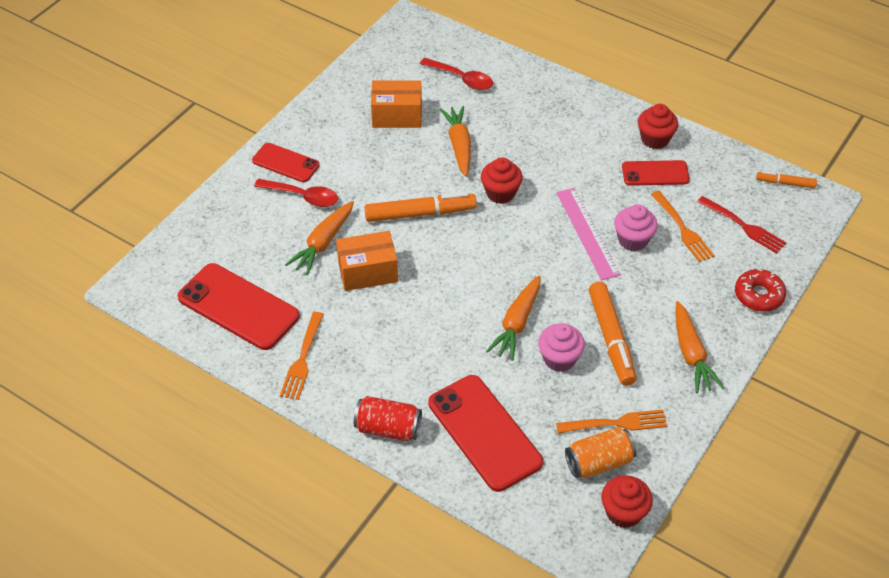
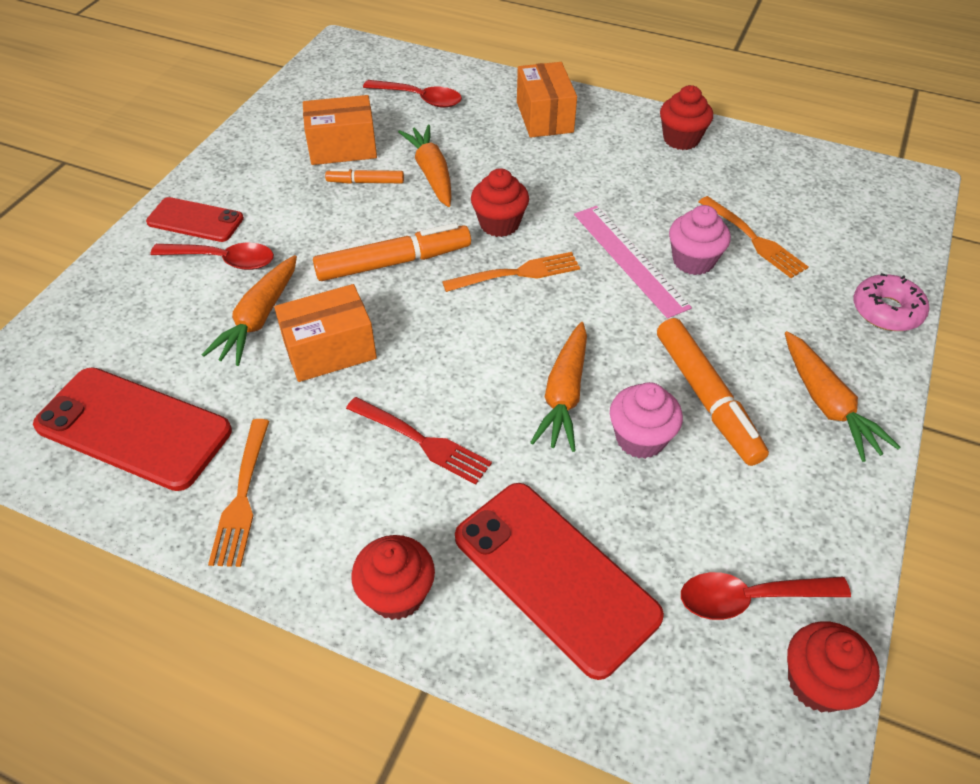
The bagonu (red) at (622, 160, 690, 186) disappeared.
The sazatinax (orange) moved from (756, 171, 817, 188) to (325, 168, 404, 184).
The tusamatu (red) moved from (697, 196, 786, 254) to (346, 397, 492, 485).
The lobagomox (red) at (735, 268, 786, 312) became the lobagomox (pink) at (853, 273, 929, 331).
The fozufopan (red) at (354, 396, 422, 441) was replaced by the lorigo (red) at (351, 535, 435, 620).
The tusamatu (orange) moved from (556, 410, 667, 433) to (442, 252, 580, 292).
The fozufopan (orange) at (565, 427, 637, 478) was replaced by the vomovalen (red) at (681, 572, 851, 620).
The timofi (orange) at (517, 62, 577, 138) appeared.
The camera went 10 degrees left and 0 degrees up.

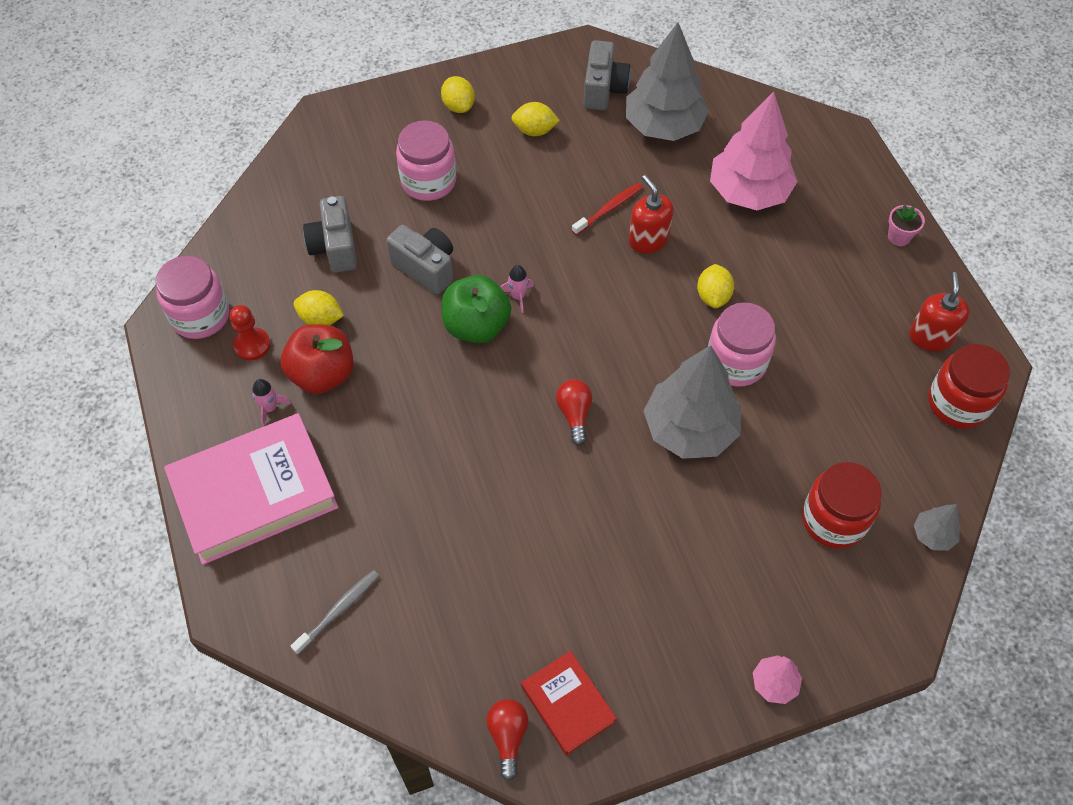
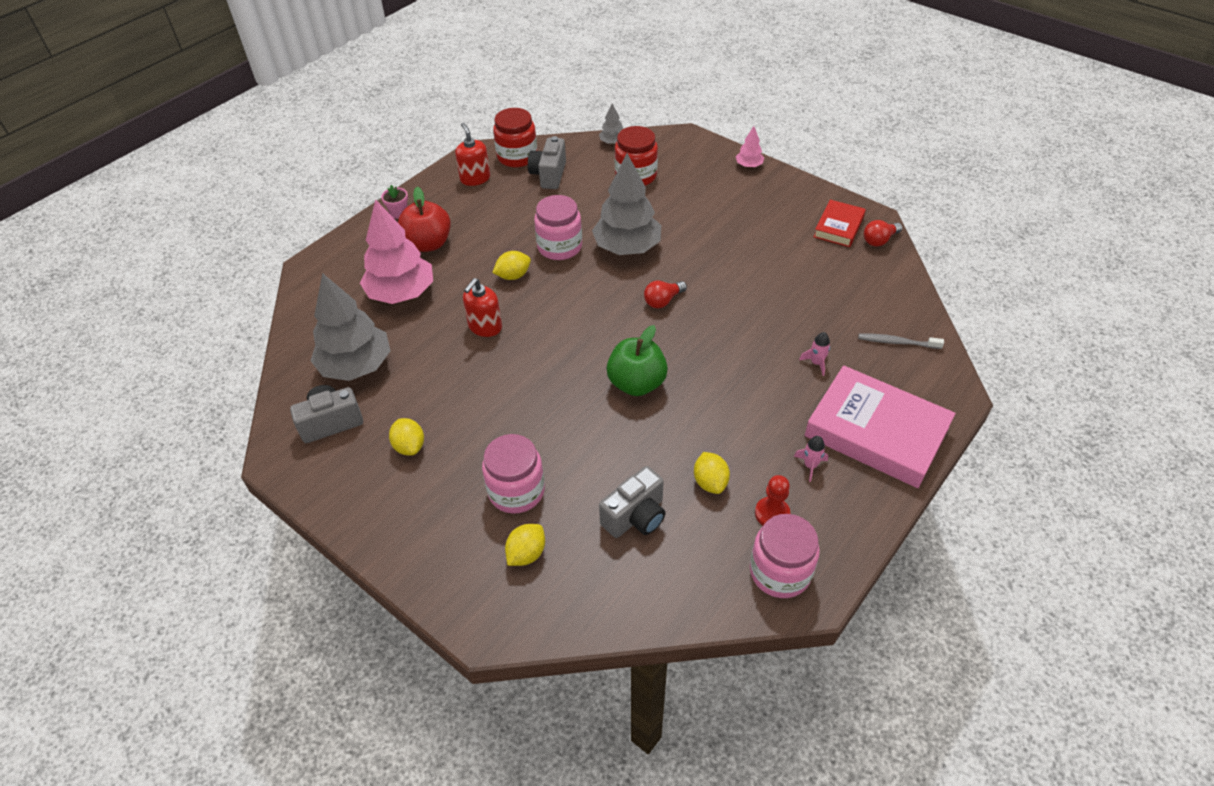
The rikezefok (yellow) moved from (441, 76, 475, 113) to (505, 524, 545, 566).
The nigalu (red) at (572, 183, 643, 235) disappeared.
The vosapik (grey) moved from (386, 225, 453, 295) to (528, 136, 566, 189).
The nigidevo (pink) moved from (500, 265, 534, 313) to (799, 332, 830, 376).
The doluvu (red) at (909, 272, 970, 351) turned 90 degrees clockwise.
The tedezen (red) moved from (281, 324, 354, 394) to (398, 187, 451, 252).
The camera went 120 degrees left and 10 degrees down.

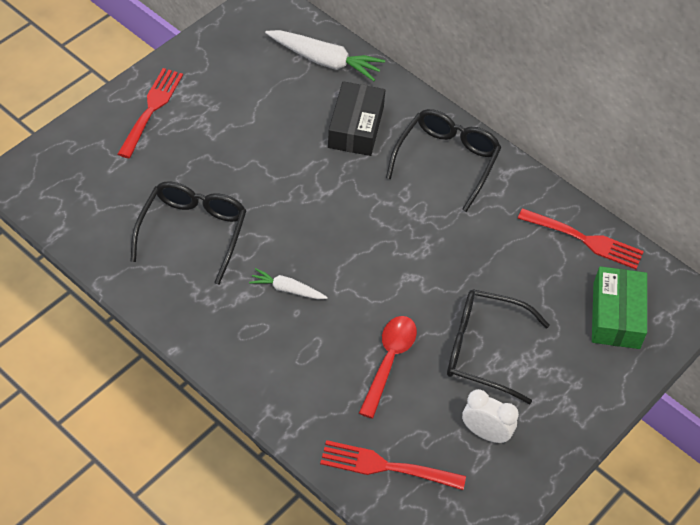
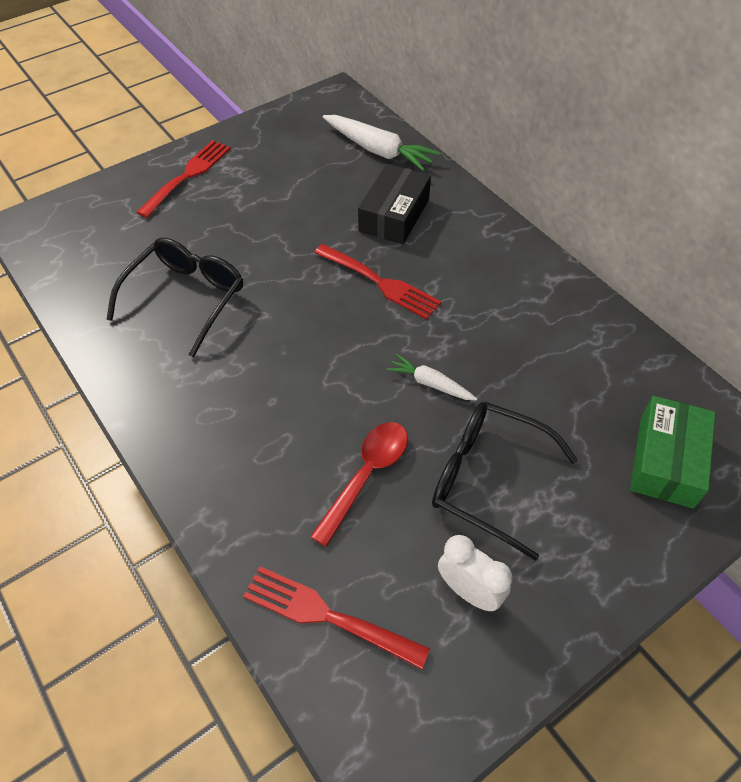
The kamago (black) at (386, 109, 501, 212) disappeared.
The tusamatu (red) moved from (518, 208, 644, 269) to (314, 244, 442, 319).
The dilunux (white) moved from (249, 268, 328, 300) to (386, 354, 477, 400).
The camera went 15 degrees right and 0 degrees up.

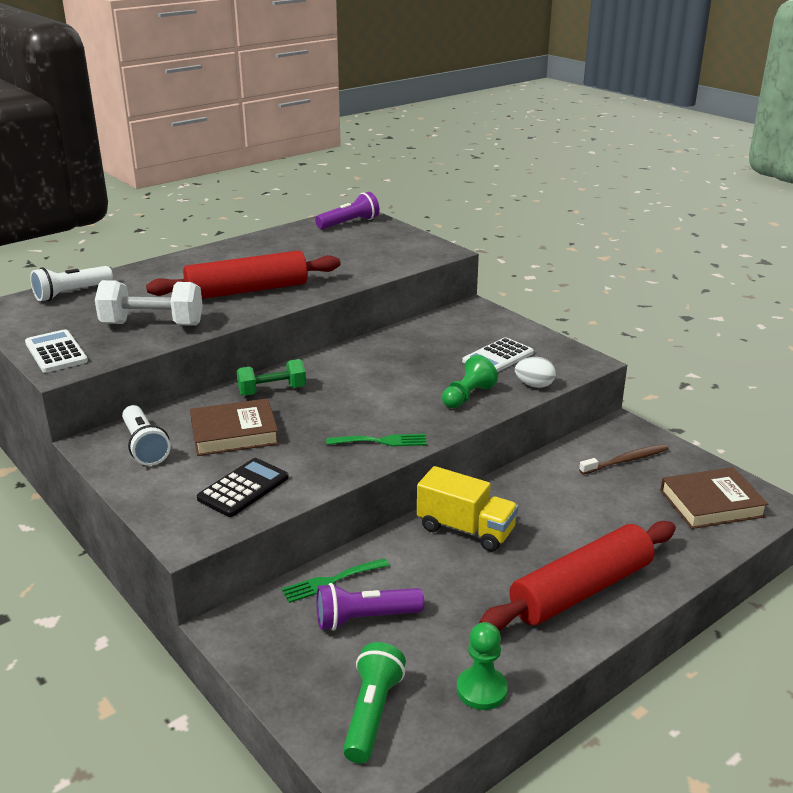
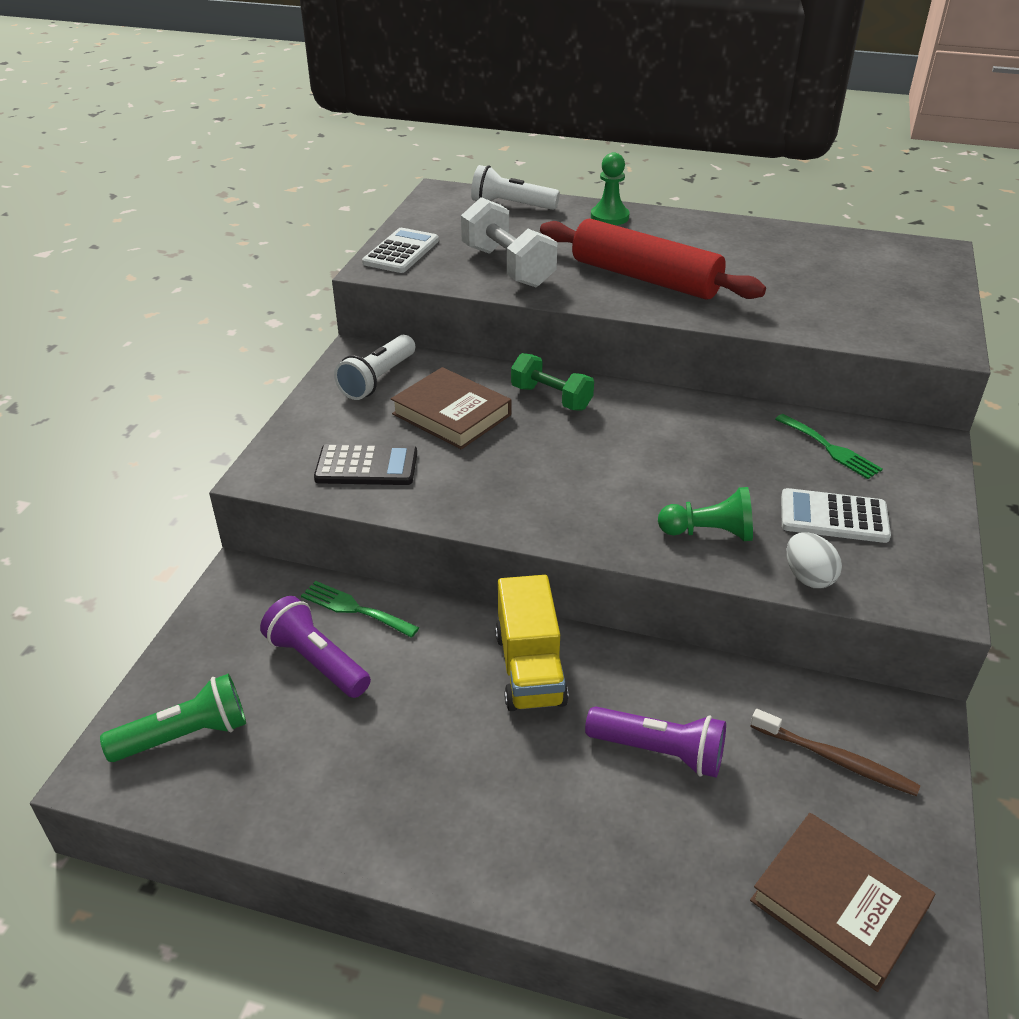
The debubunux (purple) moved from (315, 192, 379, 229) to (585, 706, 726, 777).
The tusamatu (green) moved from (326, 434, 427, 446) to (775, 414, 883, 479).
The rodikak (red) at (479, 521, 676, 631) disappeared.
The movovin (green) moved from (457, 622, 508, 710) to (591, 152, 629, 225).
The camera went 55 degrees right and 10 degrees up.

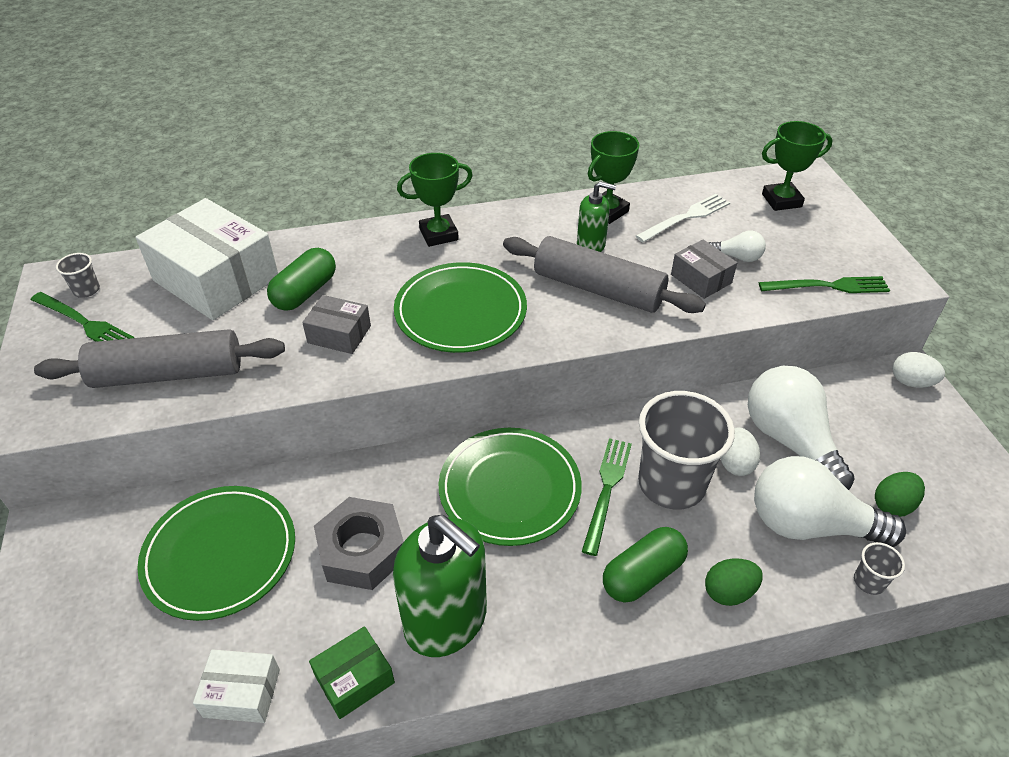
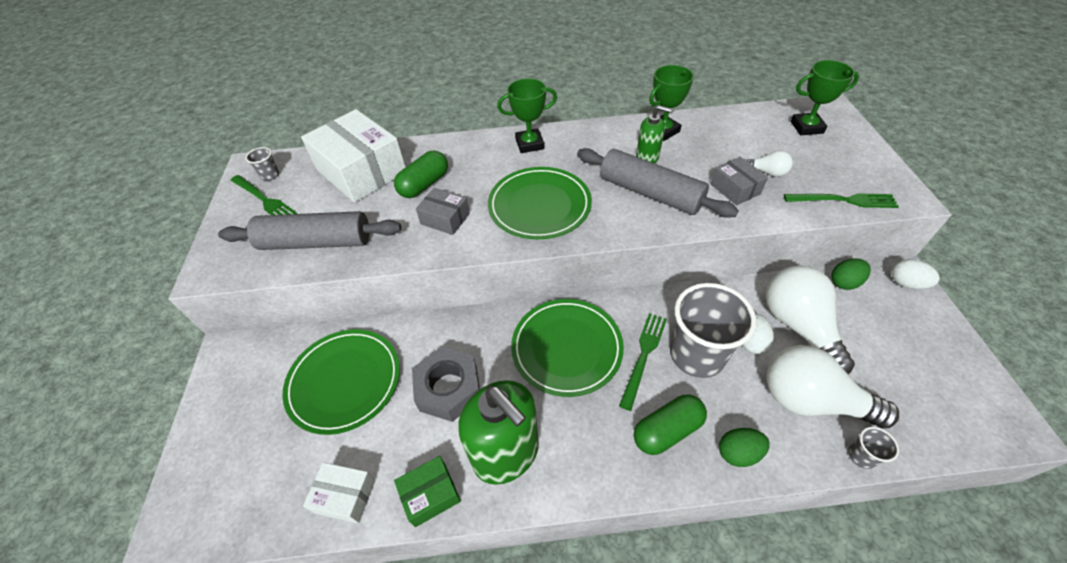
The tusamatu (white) at (636, 194, 730, 242) disappeared.
The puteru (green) moved from (875, 472, 925, 517) to (831, 258, 871, 290).
The camera went 10 degrees right and 5 degrees up.

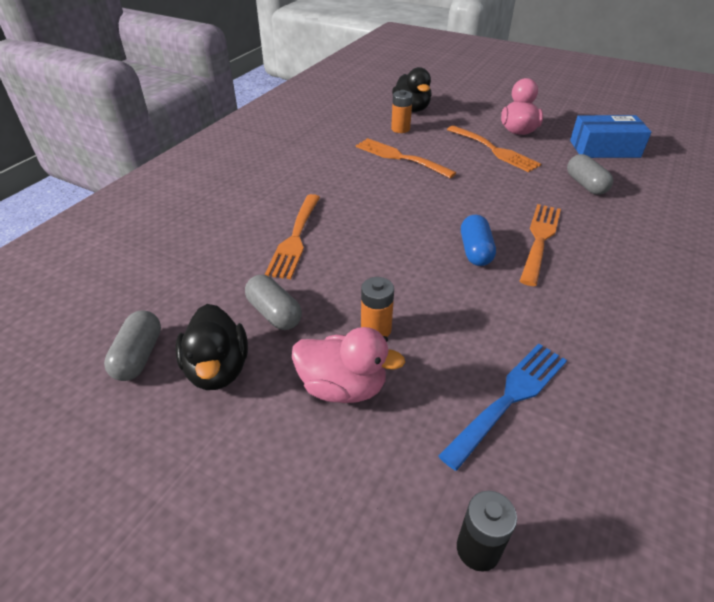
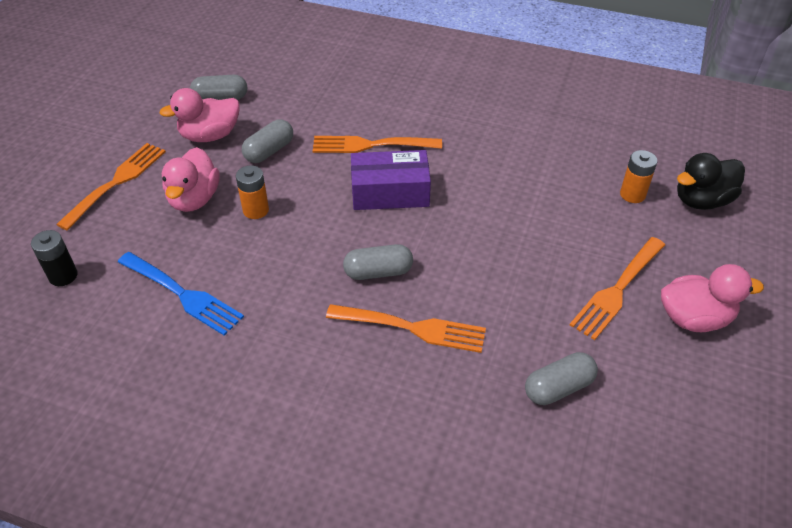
The timofi (blue) at (570, 115, 652, 158) disappeared.
The tusamatu (orange) moved from (356, 138, 456, 178) to (56, 143, 166, 231).
The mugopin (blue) at (461, 214, 496, 266) became the mugopin (grey) at (343, 244, 413, 280).
The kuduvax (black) at (175, 304, 248, 390) became the kuduvax (pink) at (160, 88, 240, 142).
The timofi (purple) at (351, 150, 431, 210) appeared.
The camera went 80 degrees right and 5 degrees up.

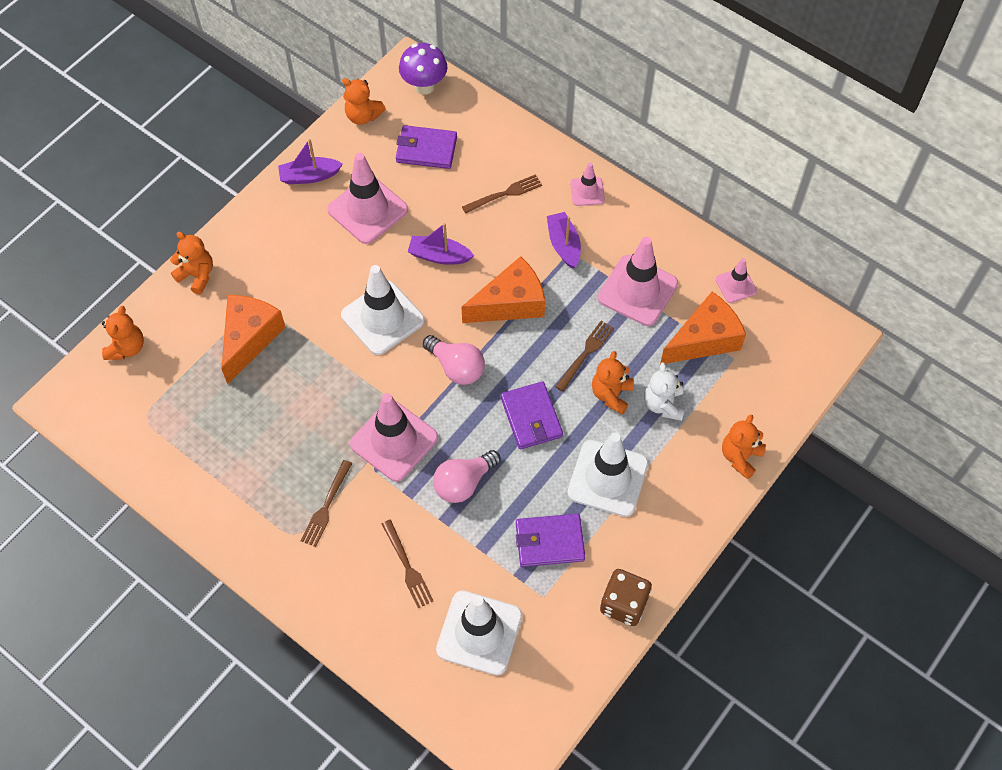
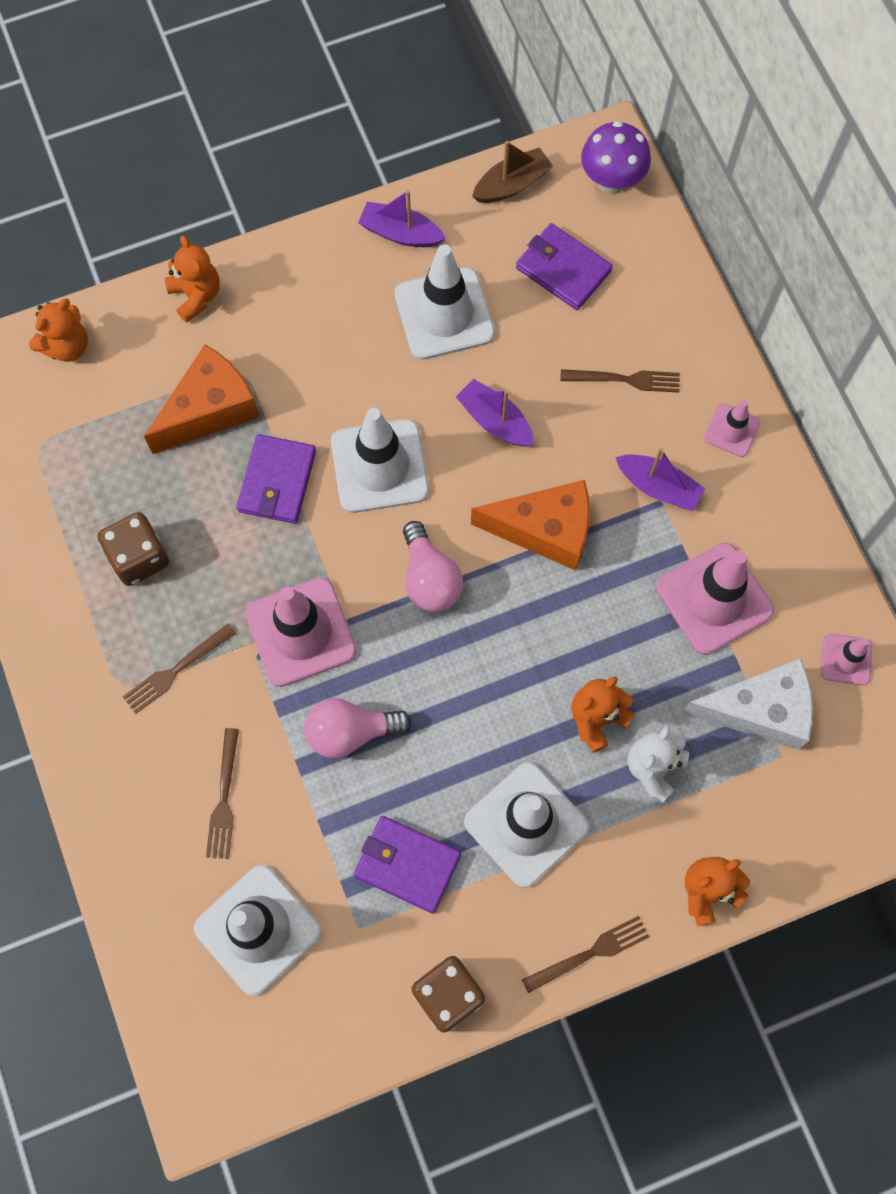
The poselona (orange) at (342, 78, 386, 124) was replaced by the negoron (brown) at (472, 141, 553, 203).
The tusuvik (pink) at (327, 153, 408, 244) became the tusuvik (white) at (395, 244, 495, 360).
The negoron (purple) at (547, 212, 581, 269) turned 105 degrees clockwise.
The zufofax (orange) at (660, 292, 746, 364) became the zufofax (white) at (682, 658, 813, 750).
The tusamatu (brown) moved from (555, 321, 614, 392) to (522, 916, 649, 993).
The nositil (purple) moved from (501, 381, 563, 449) to (237, 434, 316, 524).
The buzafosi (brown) at (98, 512, 169, 586) appeared.
The camera went 30 degrees right and 10 degrees up.

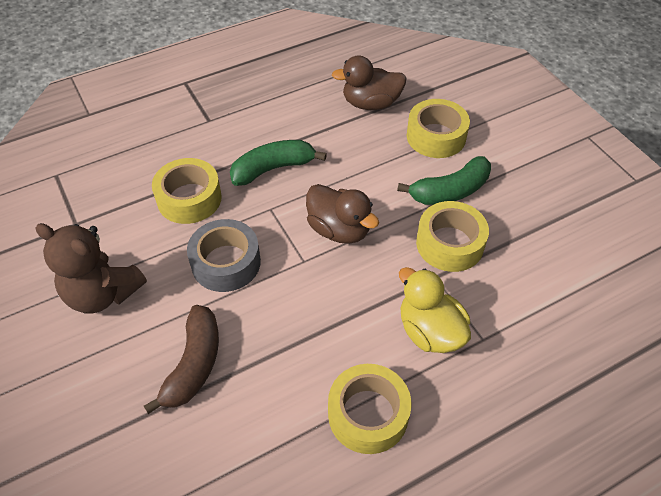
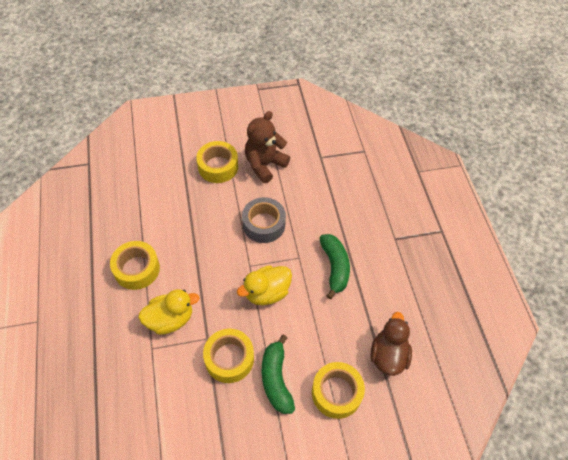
The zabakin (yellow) moved from (152, 158, 222, 224) to (196, 141, 238, 183).
The kuduvax (brown) at (306, 184, 379, 244) became the kuduvax (yellow) at (237, 265, 292, 305).
The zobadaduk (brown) at (144, 305, 219, 414) disappeared.
The camera went 105 degrees right and 5 degrees up.

